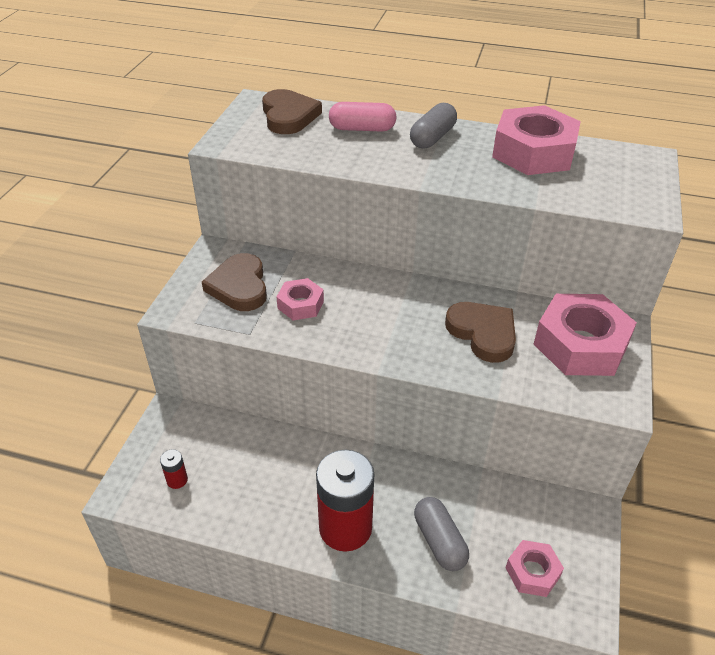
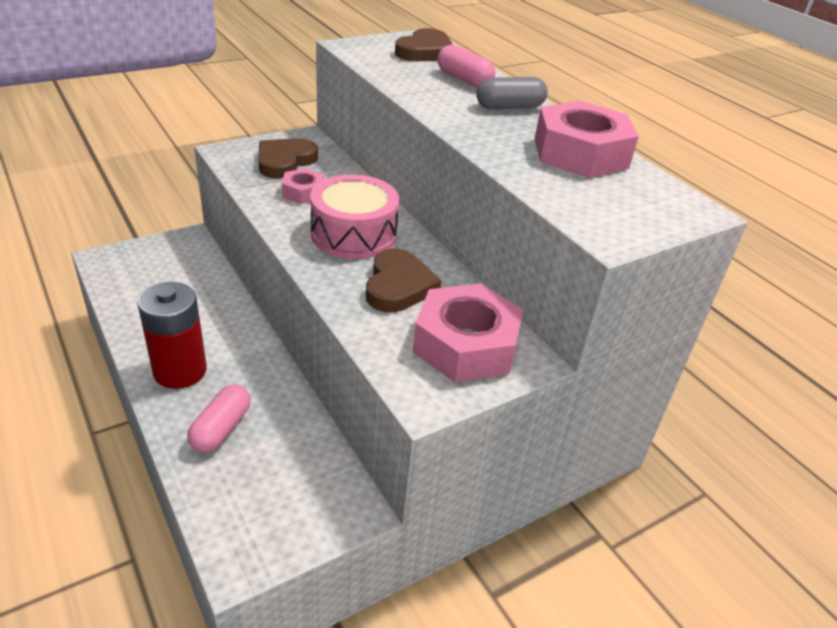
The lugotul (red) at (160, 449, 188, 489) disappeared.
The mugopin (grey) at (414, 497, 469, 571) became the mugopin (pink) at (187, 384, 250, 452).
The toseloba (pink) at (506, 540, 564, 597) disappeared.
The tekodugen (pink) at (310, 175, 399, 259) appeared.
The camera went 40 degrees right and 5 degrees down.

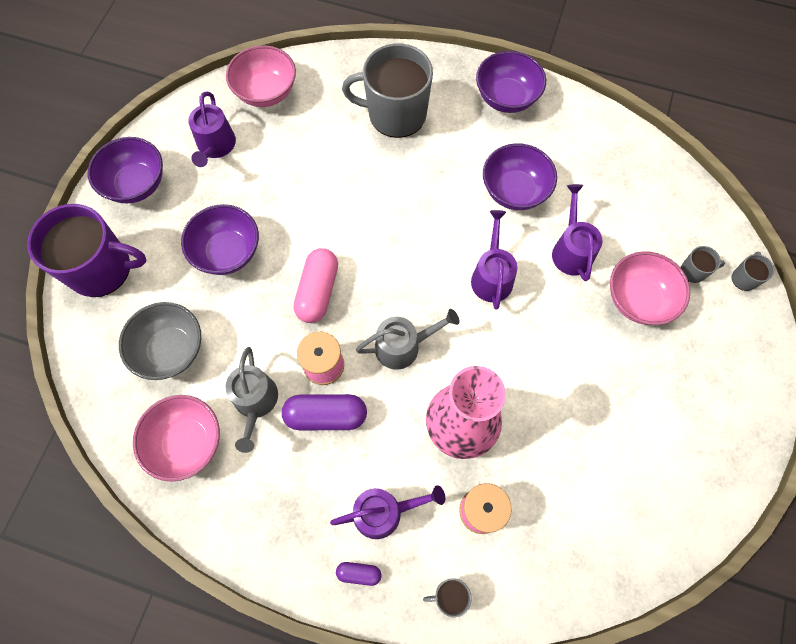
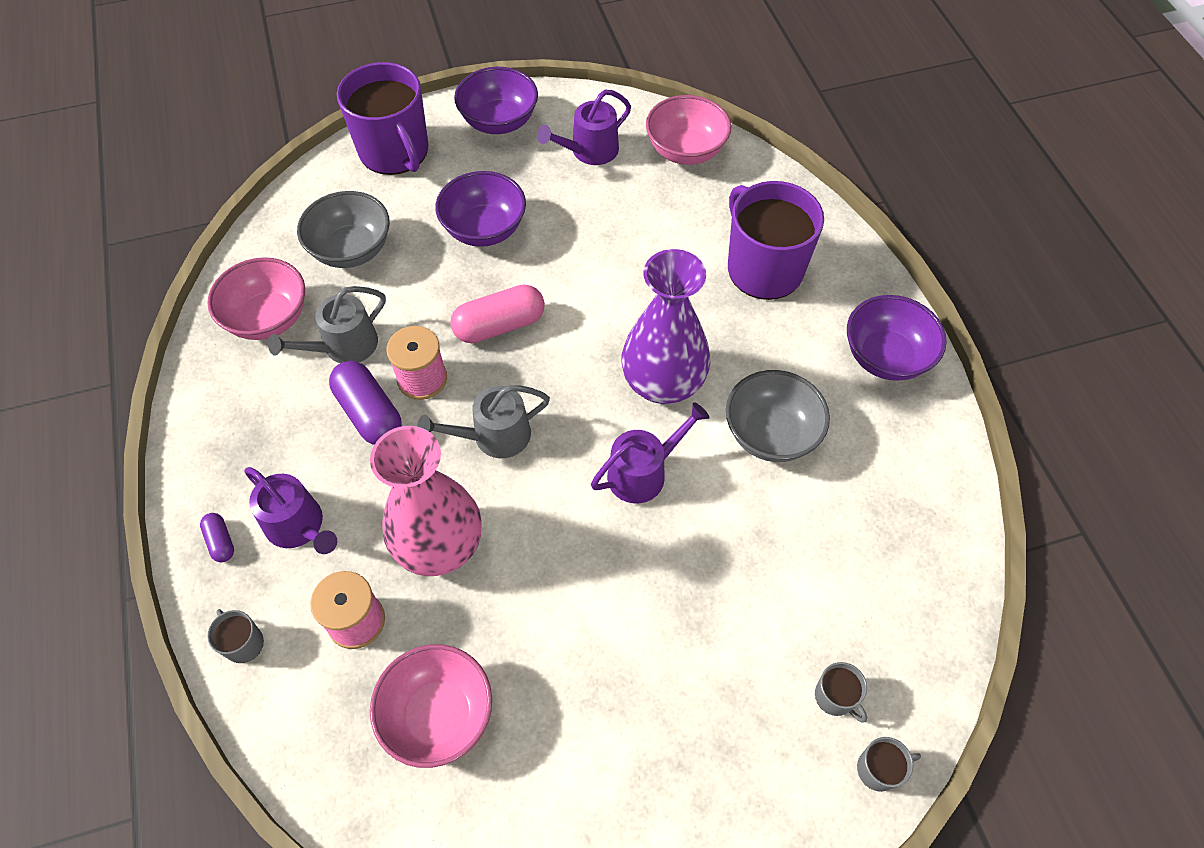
The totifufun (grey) at (342, 43, 433, 138) became the totifufun (purple) at (728, 181, 824, 300).
The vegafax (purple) at (483, 143, 557, 210) became the vegafax (grey) at (726, 370, 830, 462).
The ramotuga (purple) at (552, 184, 603, 281) disappeared.
The vegafax (pink) moved from (610, 251, 690, 325) to (370, 644, 492, 768).
The ramotuga (grey) at (356, 309, 460, 370) turned 120 degrees clockwise.
The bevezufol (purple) at (622, 249, 710, 404) appeared.
The camera went 55 degrees right and 10 degrees down.

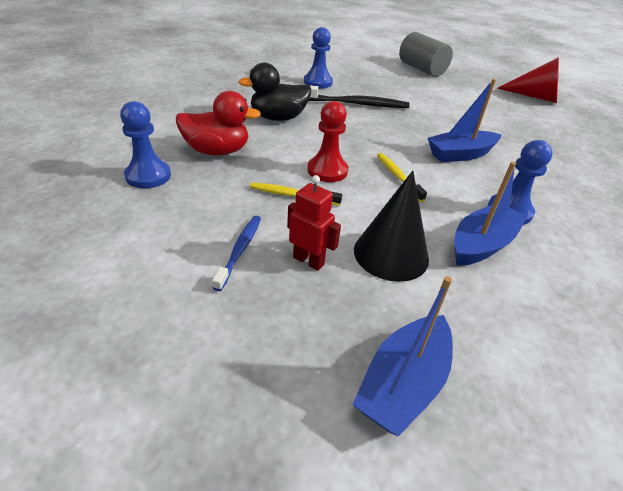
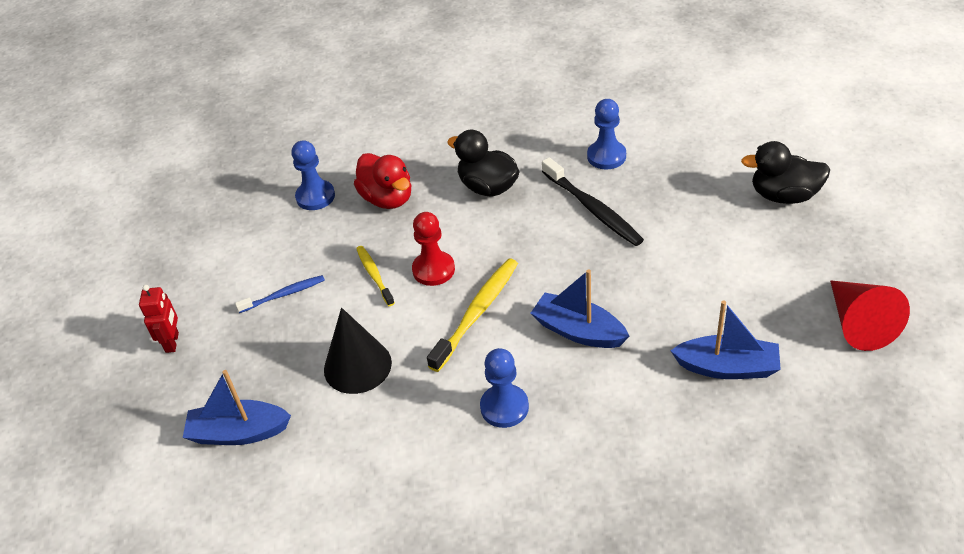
The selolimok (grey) at (399, 32, 453, 77) was replaced by the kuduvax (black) at (741, 141, 830, 204).
The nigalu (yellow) at (377, 153, 427, 202) changed to 1.67 times the size.
The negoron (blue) moved from (454, 162, 527, 266) to (671, 301, 781, 379).
The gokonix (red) moved from (287, 175, 341, 271) to (139, 285, 179, 353).
The camera went 60 degrees right and 5 degrees up.

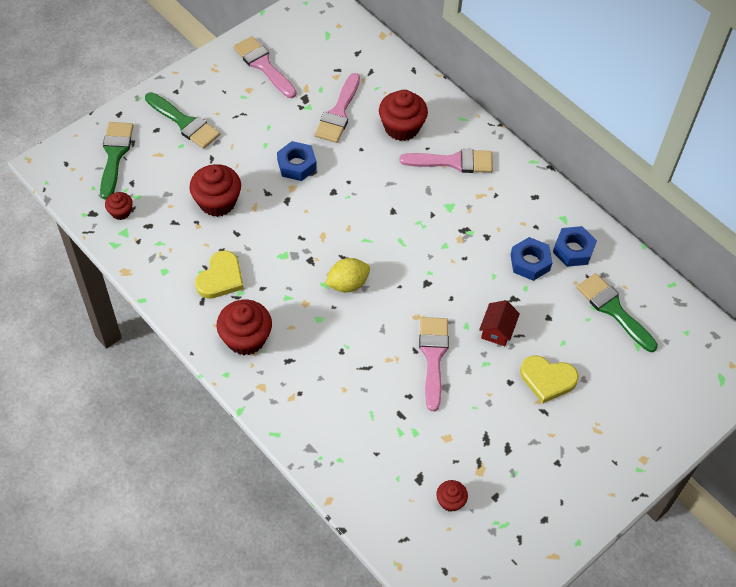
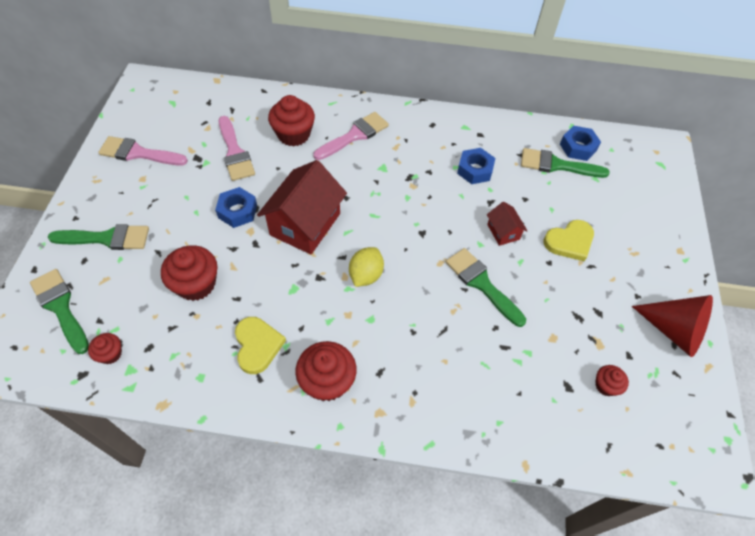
The toseloba (blue) moved from (553, 226, 597, 267) to (560, 126, 601, 161).
The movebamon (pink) at (419, 317, 449, 411) became the movebamon (green) at (446, 248, 526, 327).
The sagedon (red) at (257, 160, 347, 254) appeared.
The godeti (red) at (632, 295, 713, 357) appeared.
The camera went 40 degrees left and 0 degrees up.

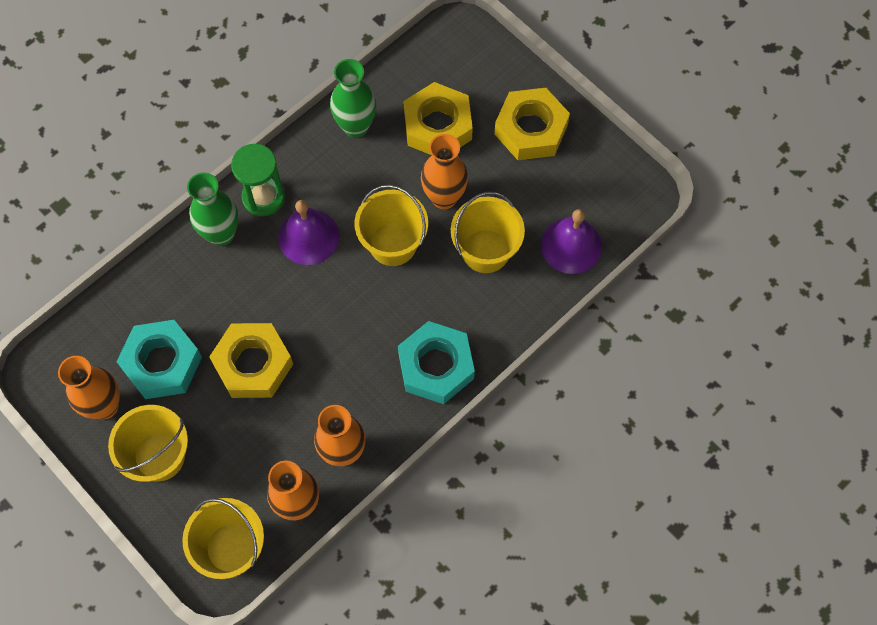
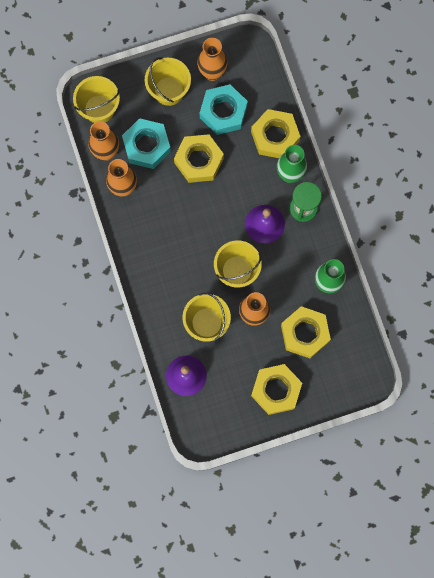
The toseloba (turquoise) moved from (398, 321, 475, 404) to (122, 118, 171, 169).
The toseloba (yellow) at (251, 109, 301, 158) appeared.
The camera went 115 degrees right and 10 degrees up.

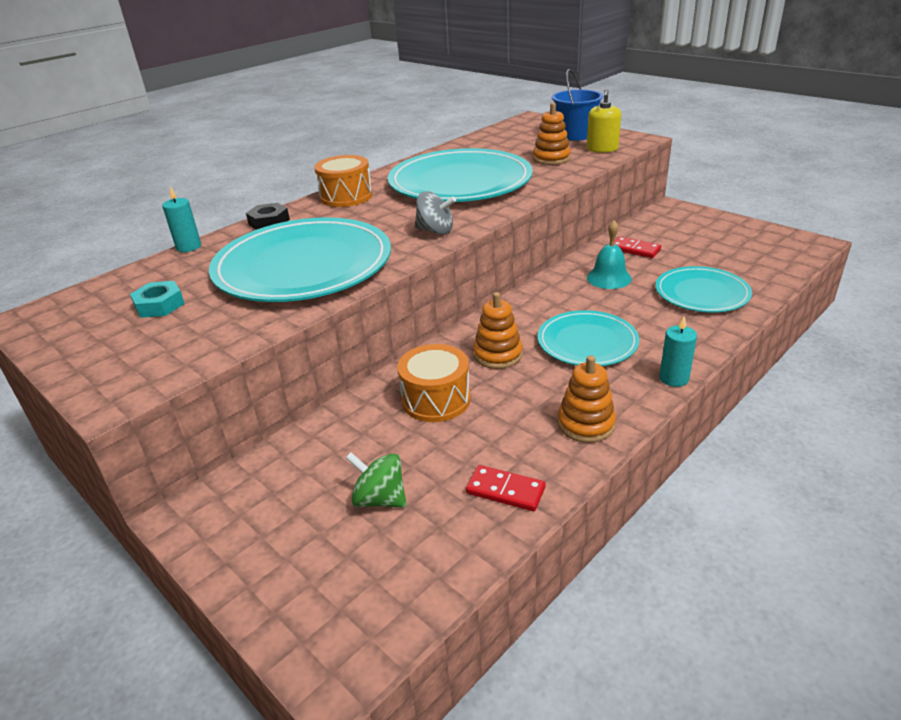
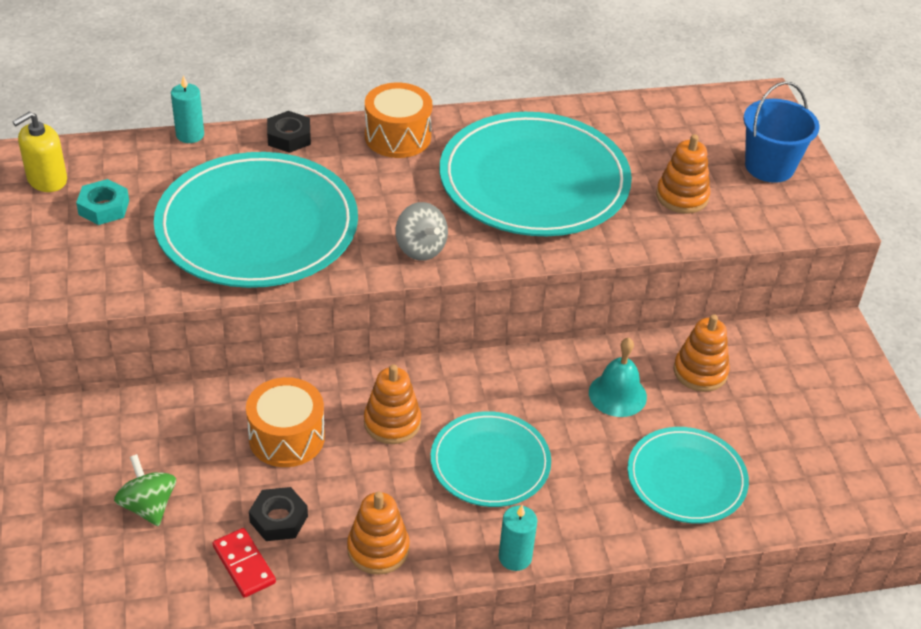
The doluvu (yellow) moved from (587, 89, 621, 153) to (12, 112, 67, 192).
The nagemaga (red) at (614, 236, 661, 258) was replaced by the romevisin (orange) at (673, 314, 730, 392).
The toseloba (black) at (249, 487, 308, 541) appeared.
The camera went 30 degrees right and 10 degrees up.

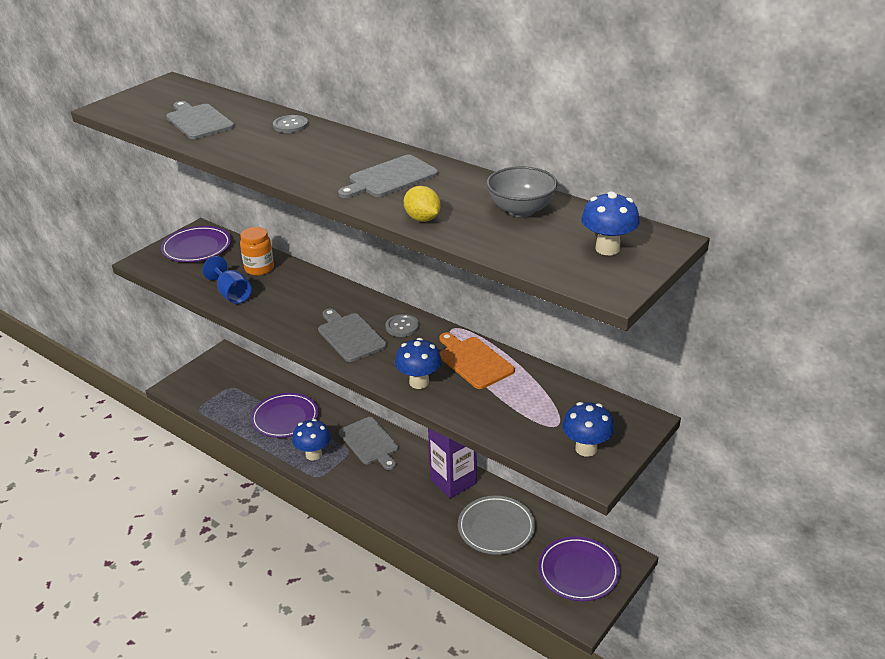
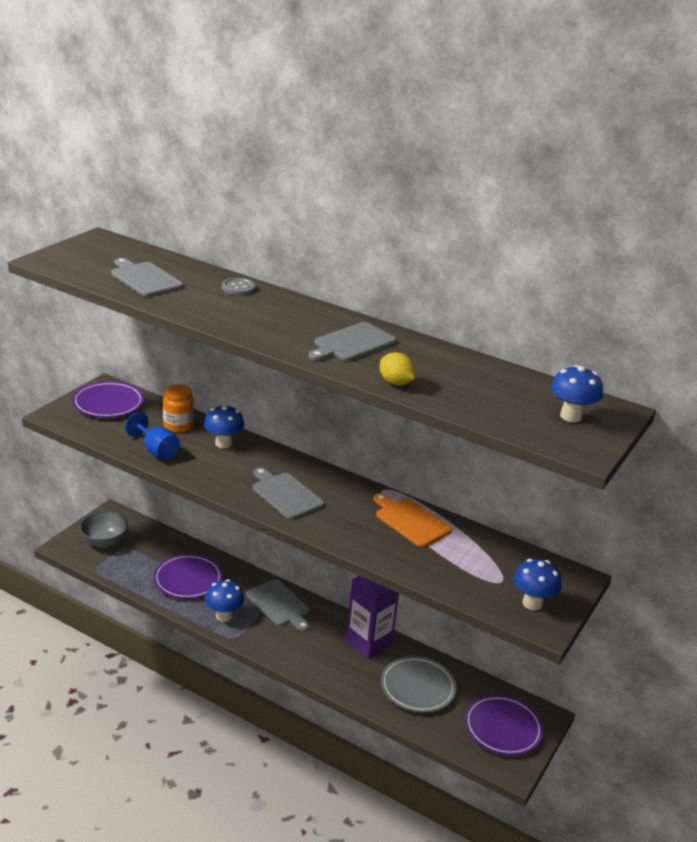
The vegafax (grey) moved from (486, 166, 558, 217) to (79, 511, 128, 548).
The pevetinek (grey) at (385, 314, 419, 337) disappeared.
The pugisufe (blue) moved from (395, 338, 442, 389) to (204, 404, 244, 449).
The camera went 10 degrees left and 5 degrees down.

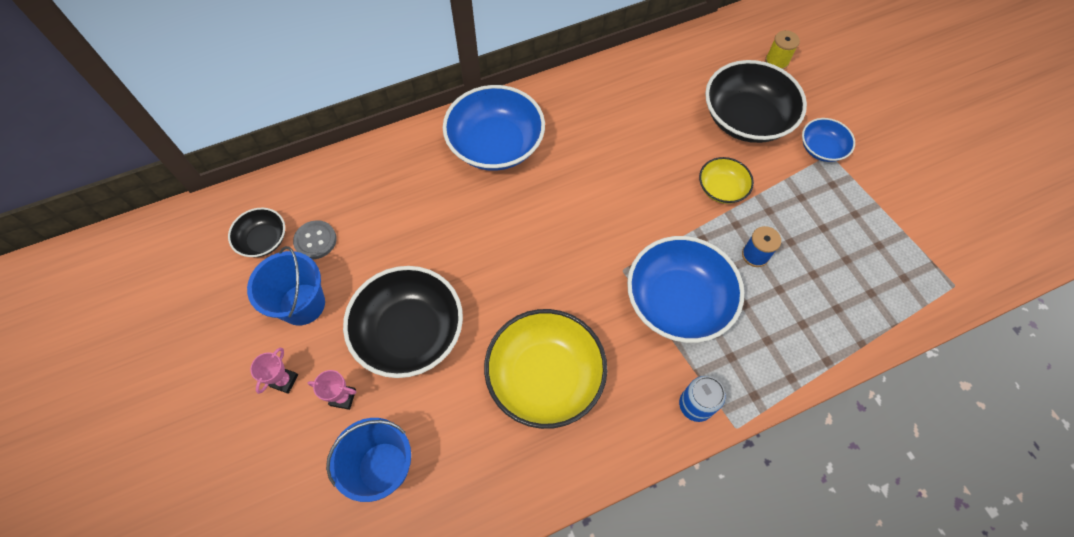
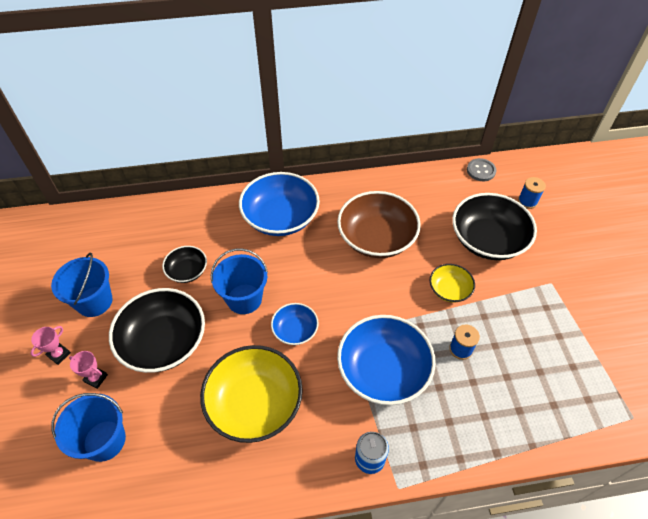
The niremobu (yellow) at (765, 30, 800, 70) became the niremobu (blue) at (518, 177, 546, 209).
The vegafax (blue) moved from (802, 118, 855, 162) to (271, 303, 319, 345).
The vegafax (black) moved from (228, 208, 285, 257) to (162, 246, 207, 283).
The pevetinek (grey) moved from (293, 220, 337, 259) to (467, 158, 497, 181).
The vegafax (brown) at (337, 191, 421, 258) appeared.
The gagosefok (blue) at (211, 248, 268, 314) appeared.
The camera went 15 degrees right and 10 degrees down.

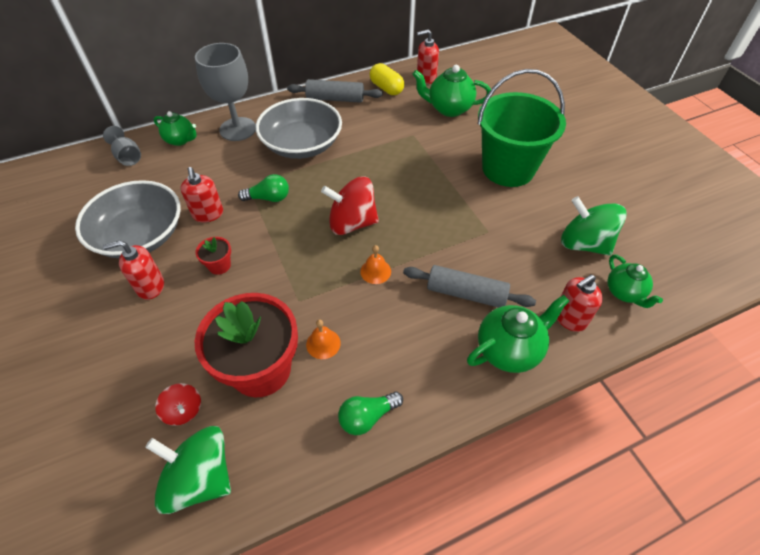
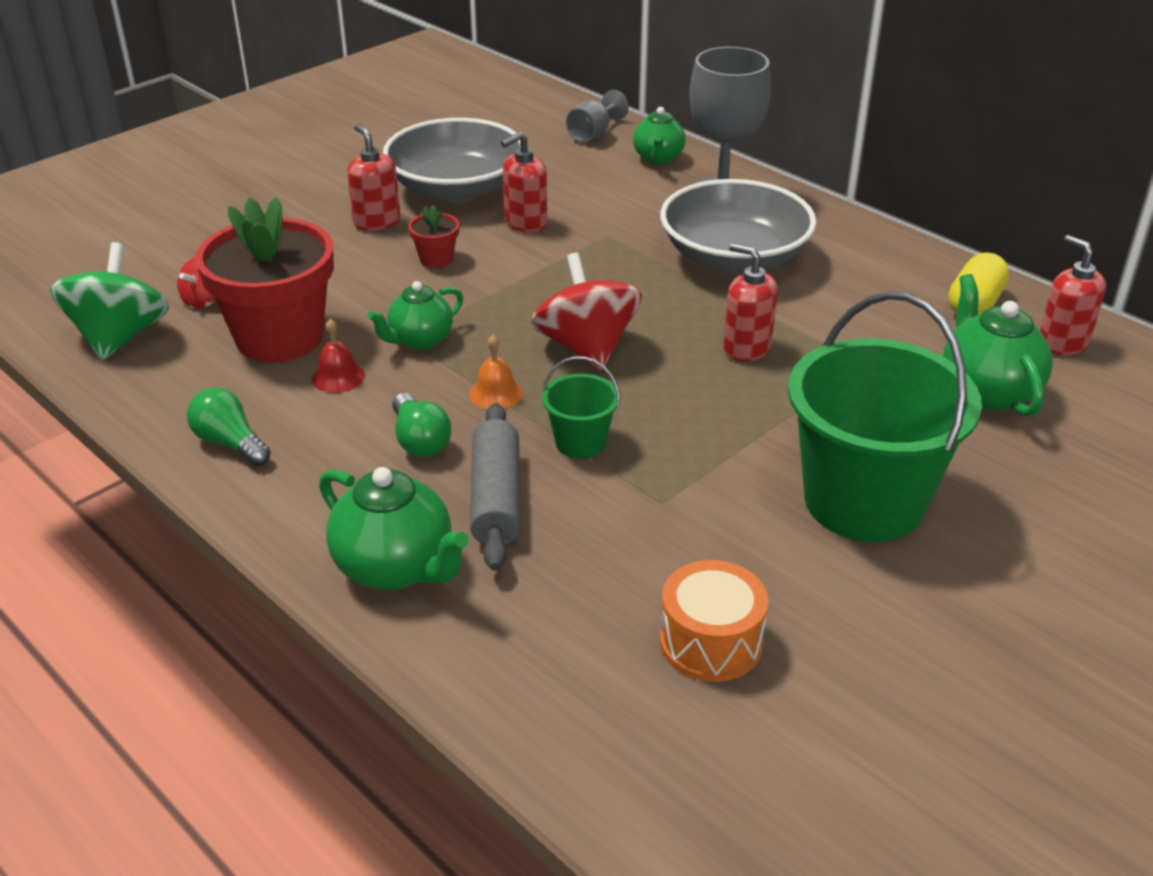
The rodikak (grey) at (287, 79, 383, 103) disappeared.
The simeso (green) moved from (238, 174, 289, 202) to (392, 393, 451, 457).
The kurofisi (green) at (561, 196, 627, 256) was replaced by the tekodugen (orange) at (660, 560, 768, 682).
The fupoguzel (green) moved from (607, 255, 663, 308) to (368, 281, 463, 350).
The doluvu (red) moved from (557, 275, 603, 332) to (723, 243, 778, 362).
The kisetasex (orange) at (306, 319, 341, 359) became the kisetasex (red) at (312, 319, 365, 393).
The gagosefok (green) at (542, 356, 620, 459) appeared.
The camera went 70 degrees right and 15 degrees down.

